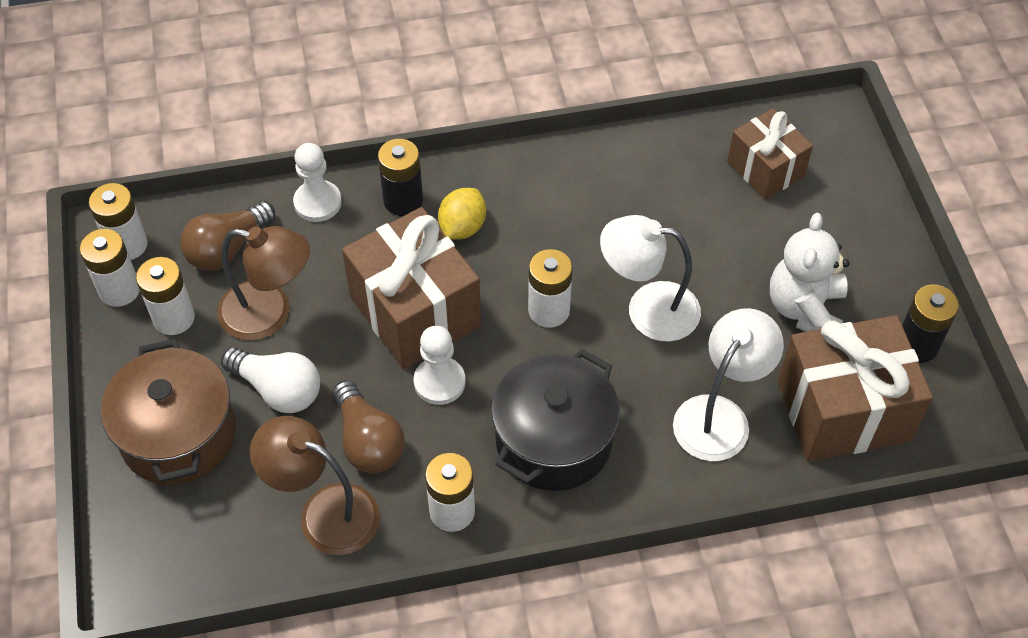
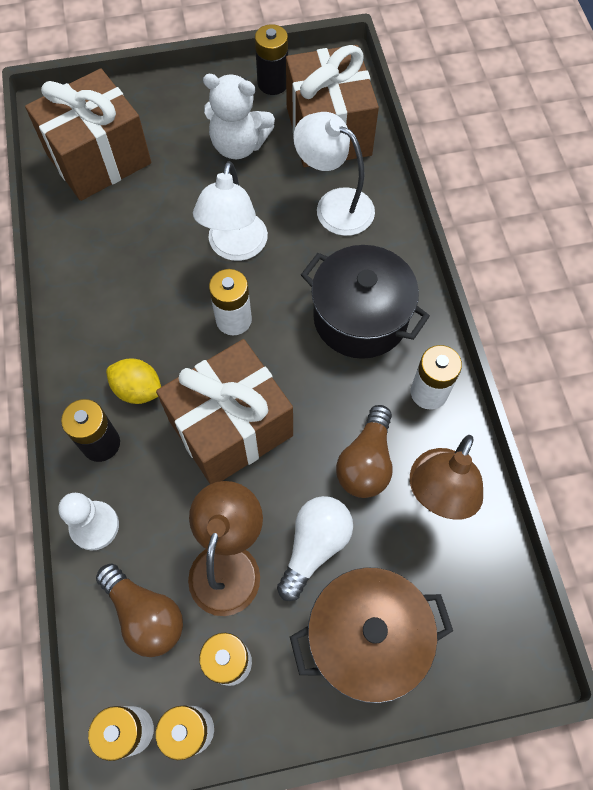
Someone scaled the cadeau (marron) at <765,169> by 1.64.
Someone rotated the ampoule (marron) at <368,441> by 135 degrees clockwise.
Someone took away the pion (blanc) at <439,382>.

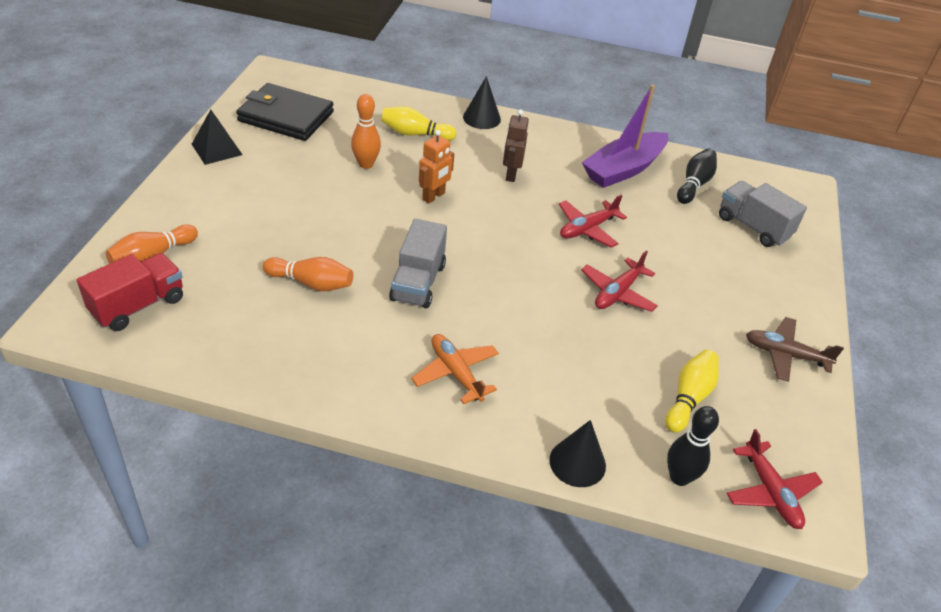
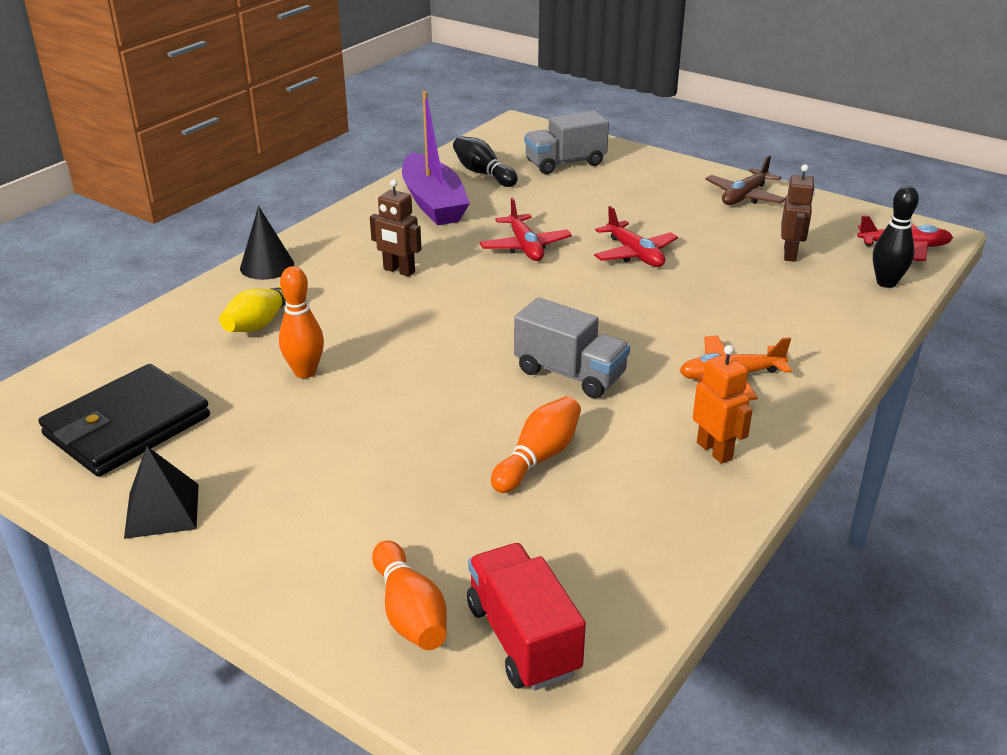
Someone carried the robot (orange) from <434,196> to <714,451>.
Someone swapped the quille (jaune) at <689,398> for the robot (marron) at <790,254>.
Someone took away the cône (noir) at <577,462>.

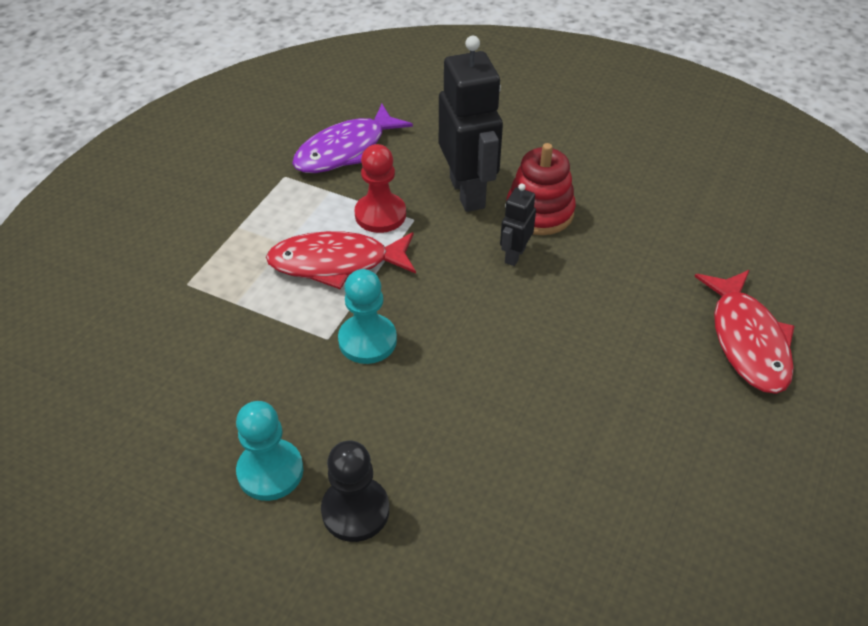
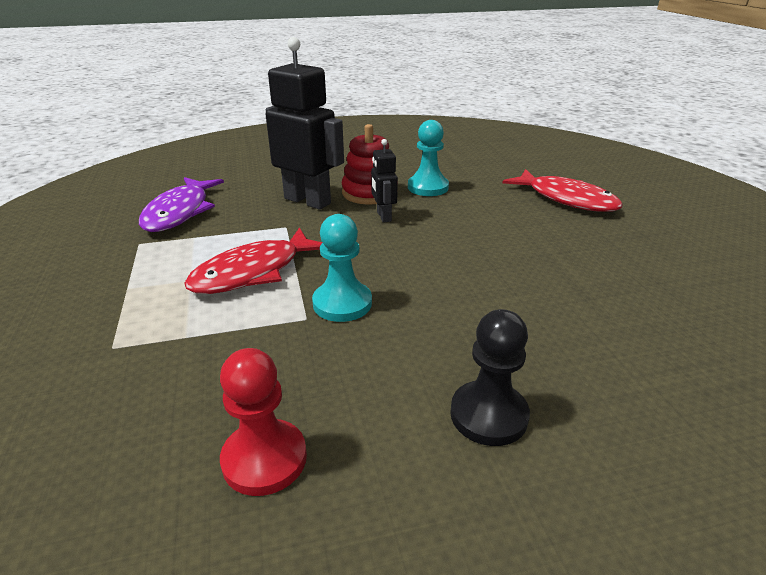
Someone carried the pion (rouge) from <380,215> to <264,459>.
Someone carried the pion (turquoise) from <270,471> to <428,187>.

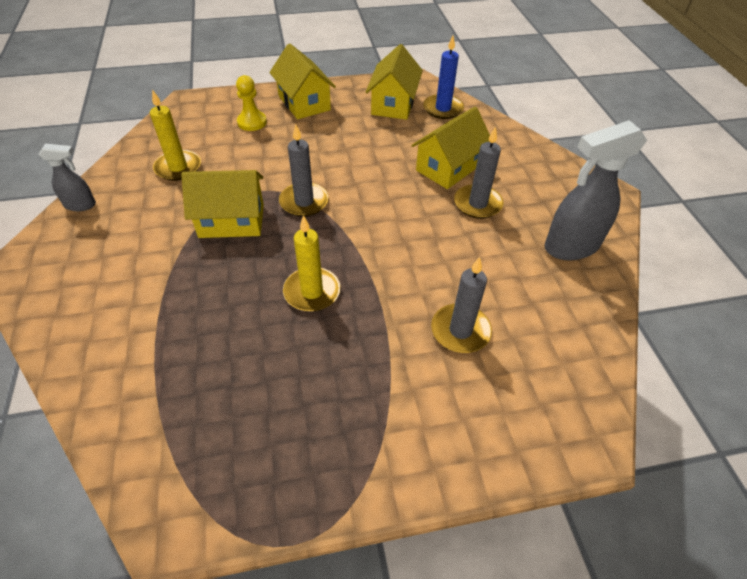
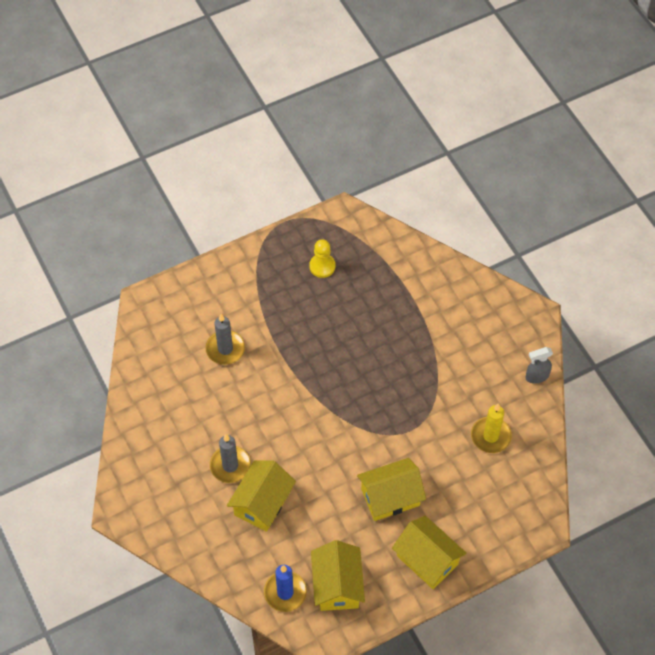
Someone carried the pion (jaune) from <252,122> to <322,266>.
Someone carried the maison (jaune) from <231,221> to <390,497>.
Someone took away the bougie (gris) at <304,202>.
Someone took away the bougie (jaune) at <312,292>.
Someone took away the vaporisateur (gris) at <570,247>.

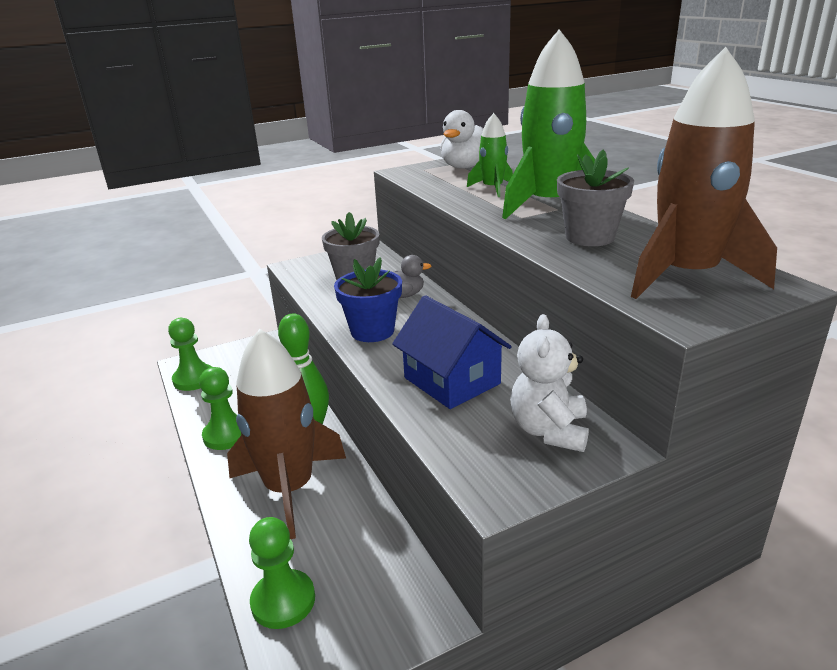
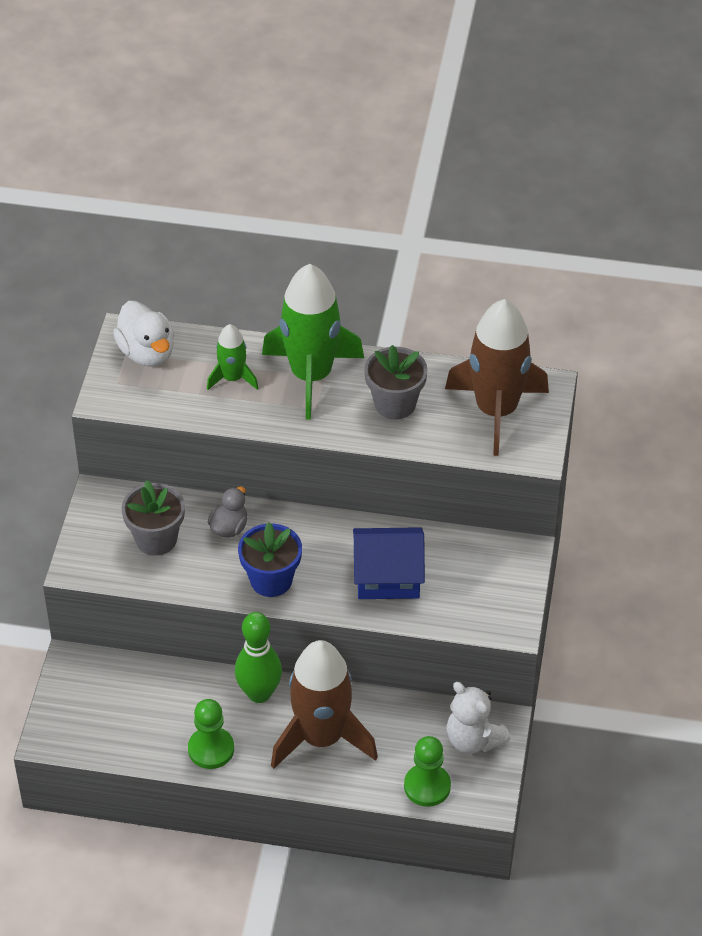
Someone carried the ours en peluche (blanc) from <549,430> to <473,739>.
Someone took away the pion (vert) at <194,379>.

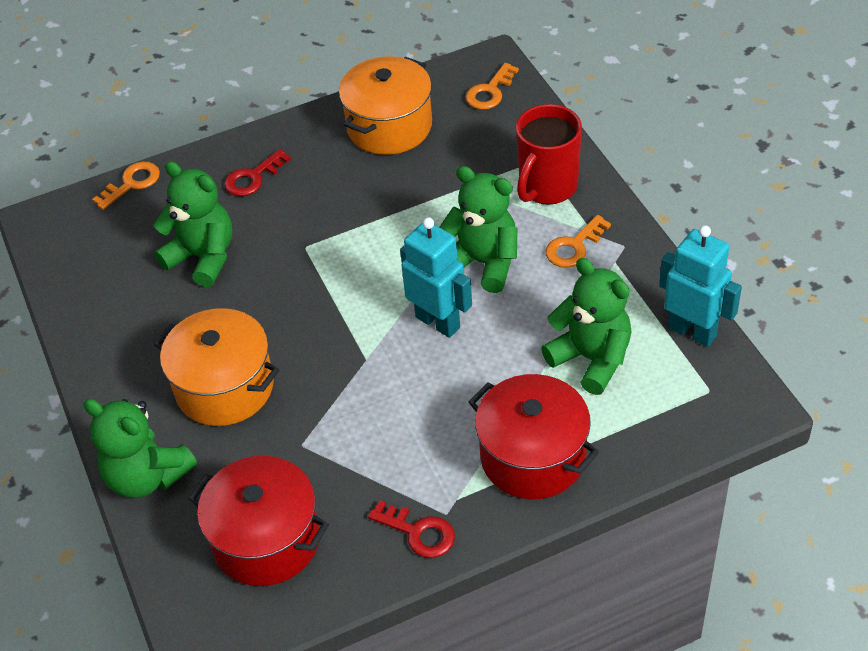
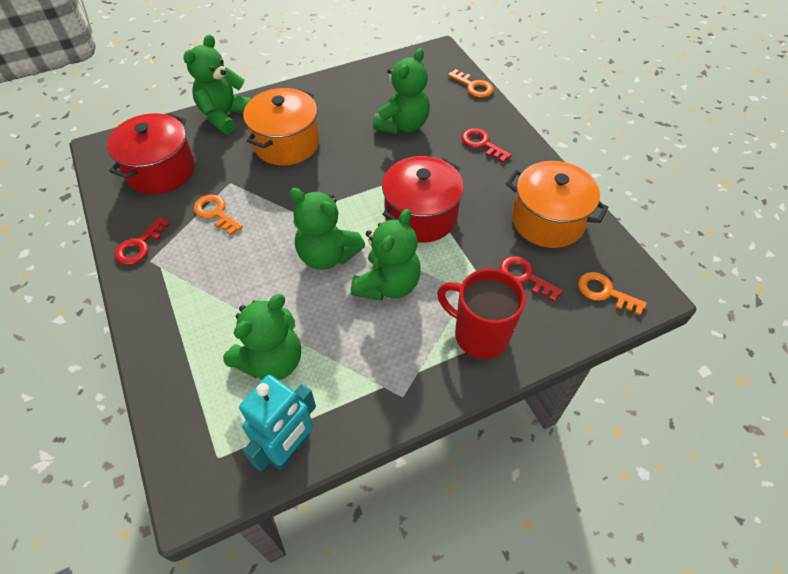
Someone carried the clé (orange) from <574,247> to <216,213>.
Someone swapped the robot (turquoise) at <438,322> for the ours en peluche (vert) at <327,255>.
Someone carried the marmite (rouge) from <533,456> to <421,215>.
Someone put down the clé (rouge) at <524,276>.

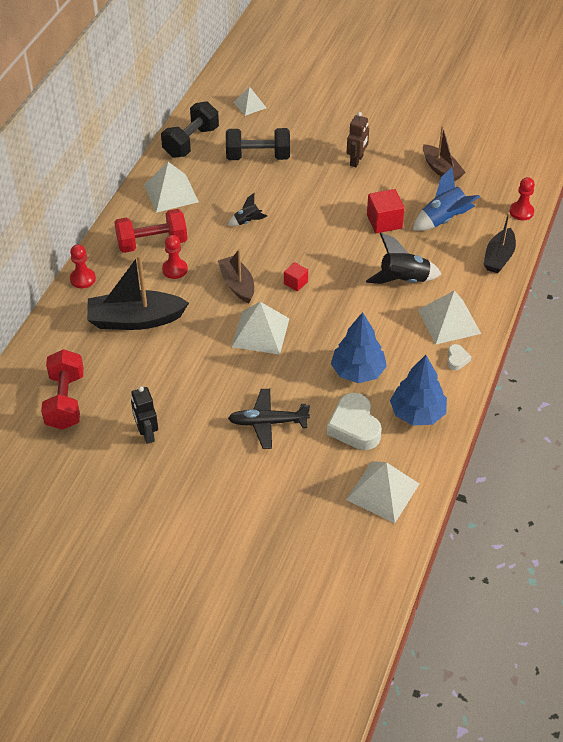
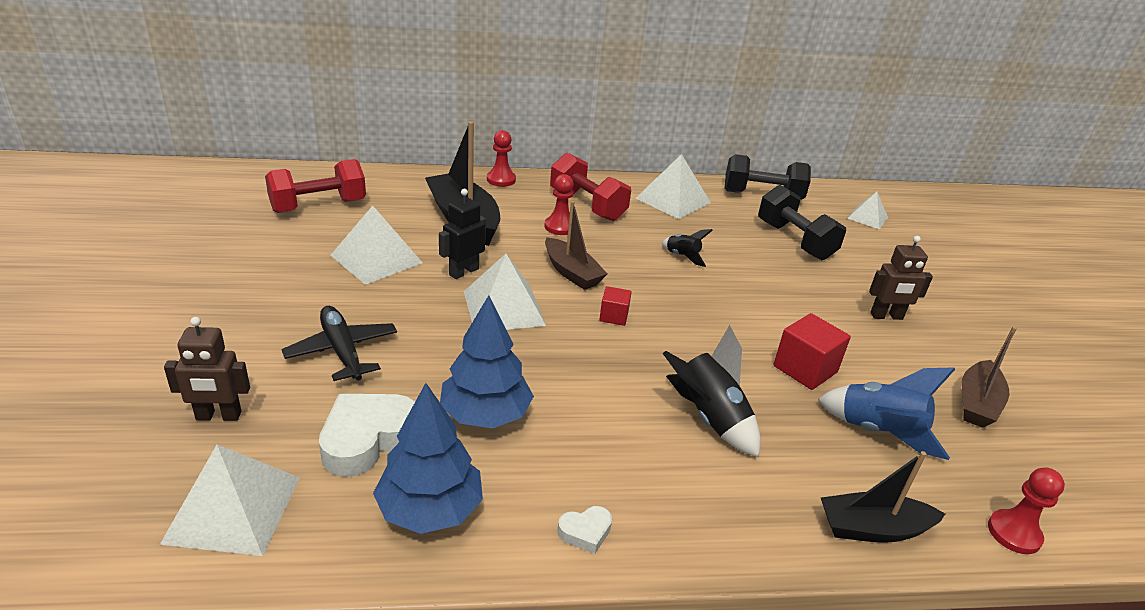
Someone put down the robot (marron) at <218,416>.
Someone carried the pyramide (blanc) from <449,321> to <376,259>.
Someone carried the robot (noir) from <146,433> to <463,271>.
Someone rotated the bateau (marron) at <237,285> by 105 degrees clockwise.

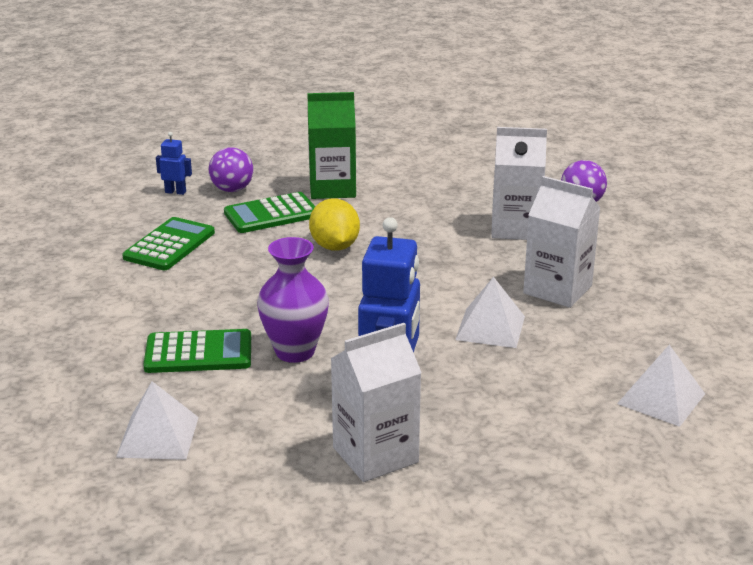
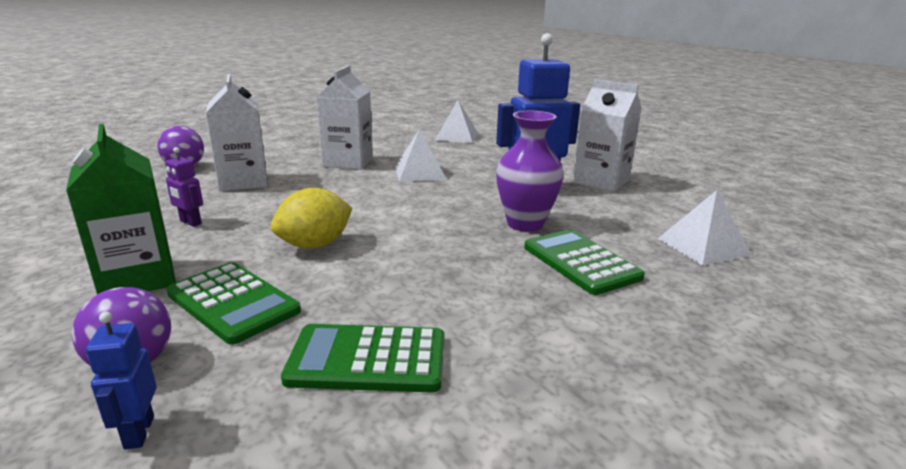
Someone put down the robot (violet) at <190,222>.

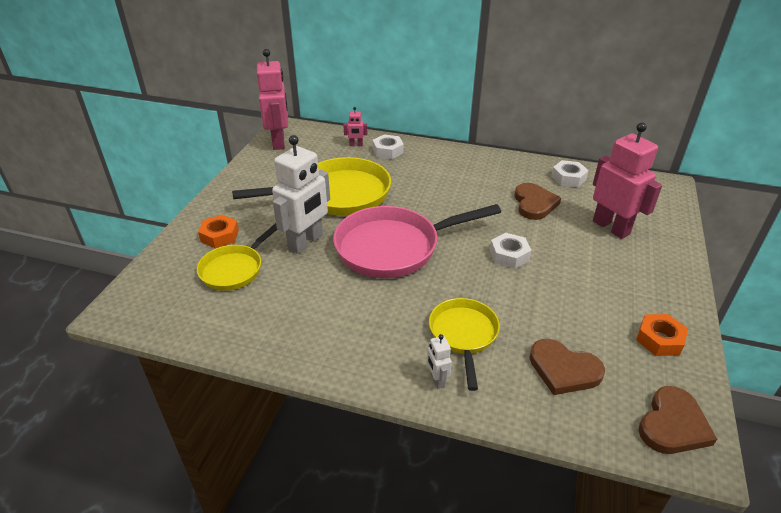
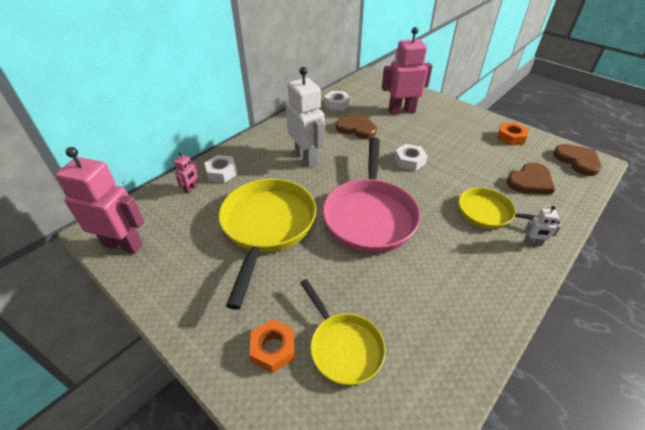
Someone carried the robot (blanc) from <306,242> to <306,158>.

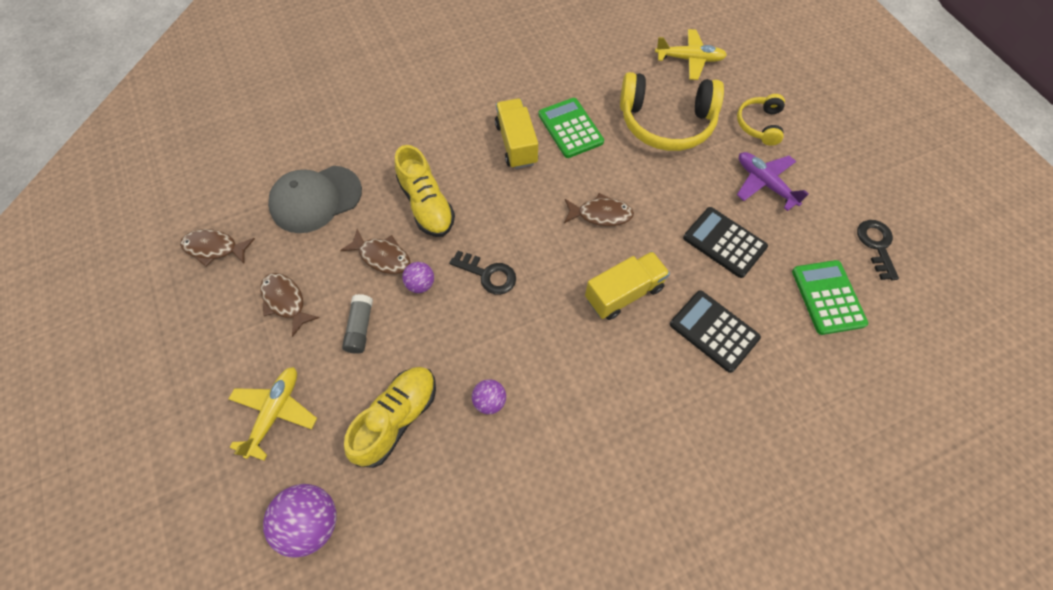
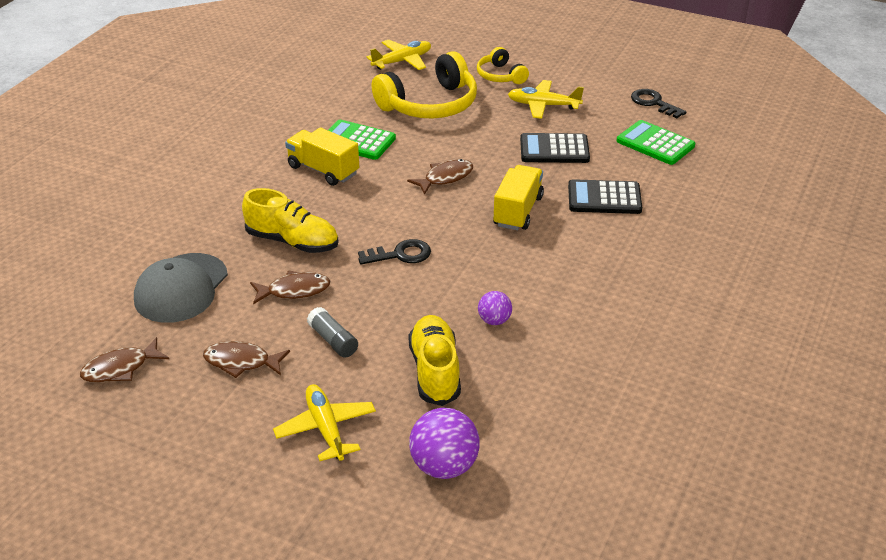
Someone repainted the avion (violet) at <764,183>, which became the avion (jaune) at <543,105>.
Someone took away the balle (violet) at <420,284>.

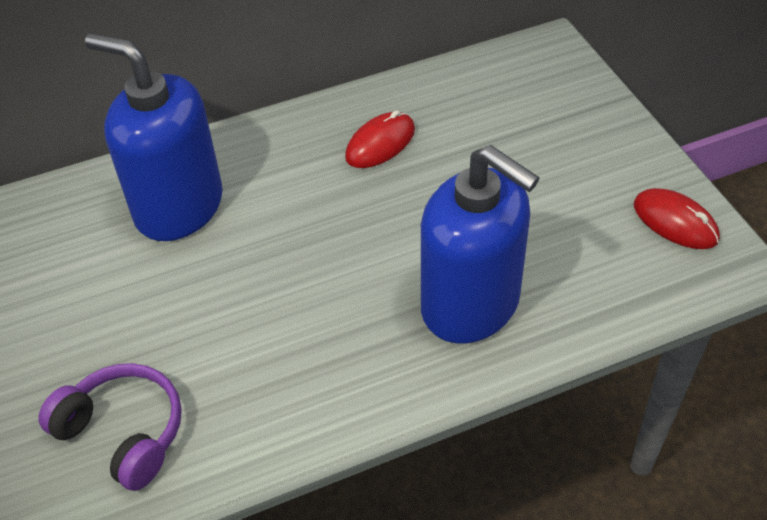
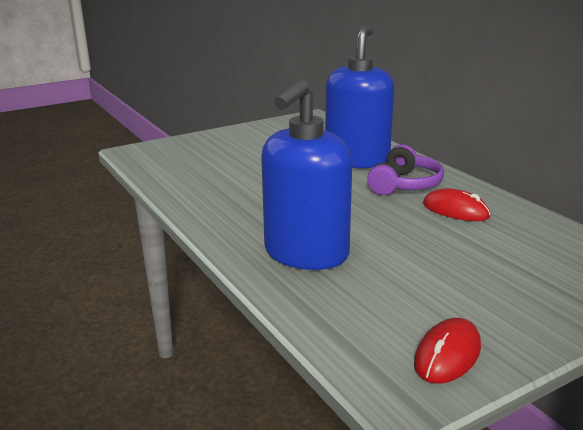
Someone carried the casque audio (violet) from <123,432> to <405,185>.

